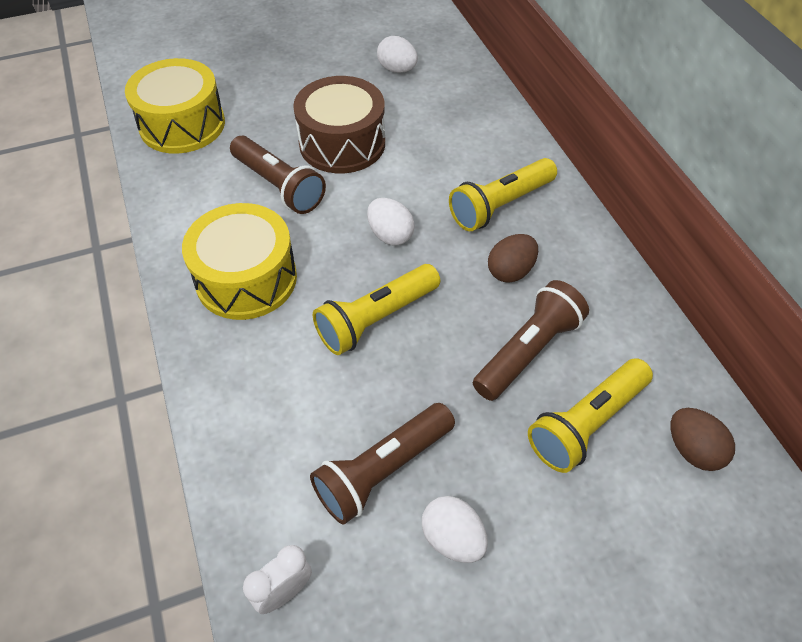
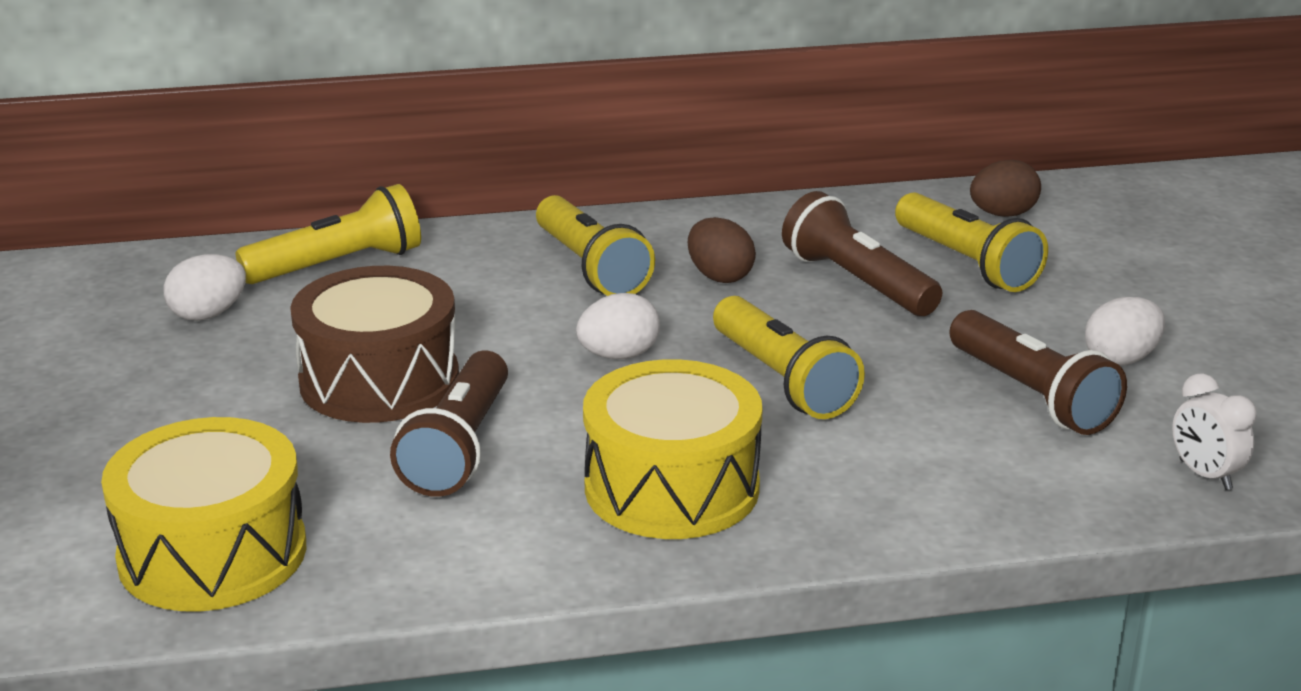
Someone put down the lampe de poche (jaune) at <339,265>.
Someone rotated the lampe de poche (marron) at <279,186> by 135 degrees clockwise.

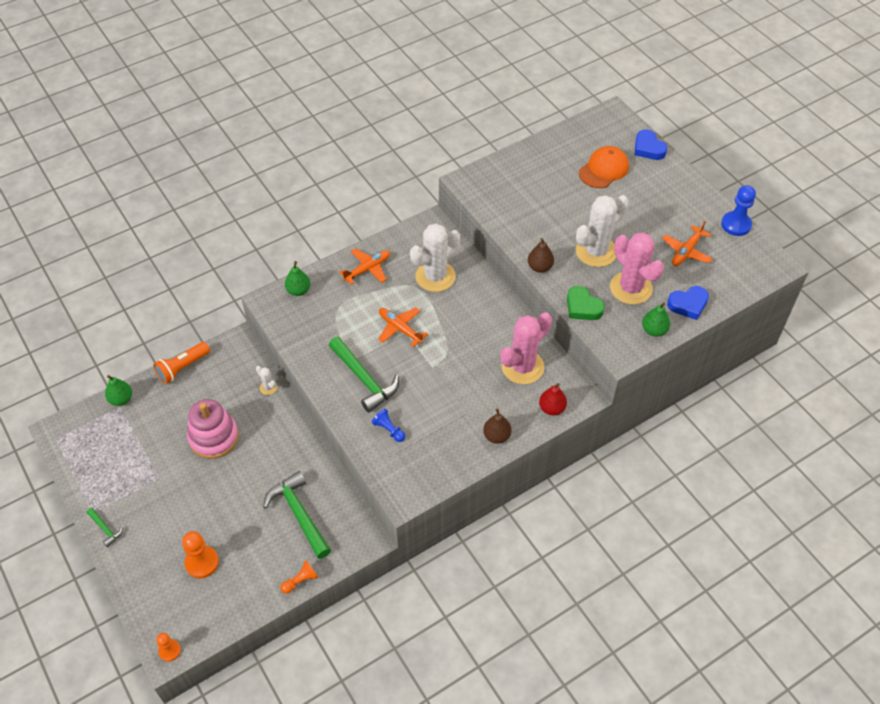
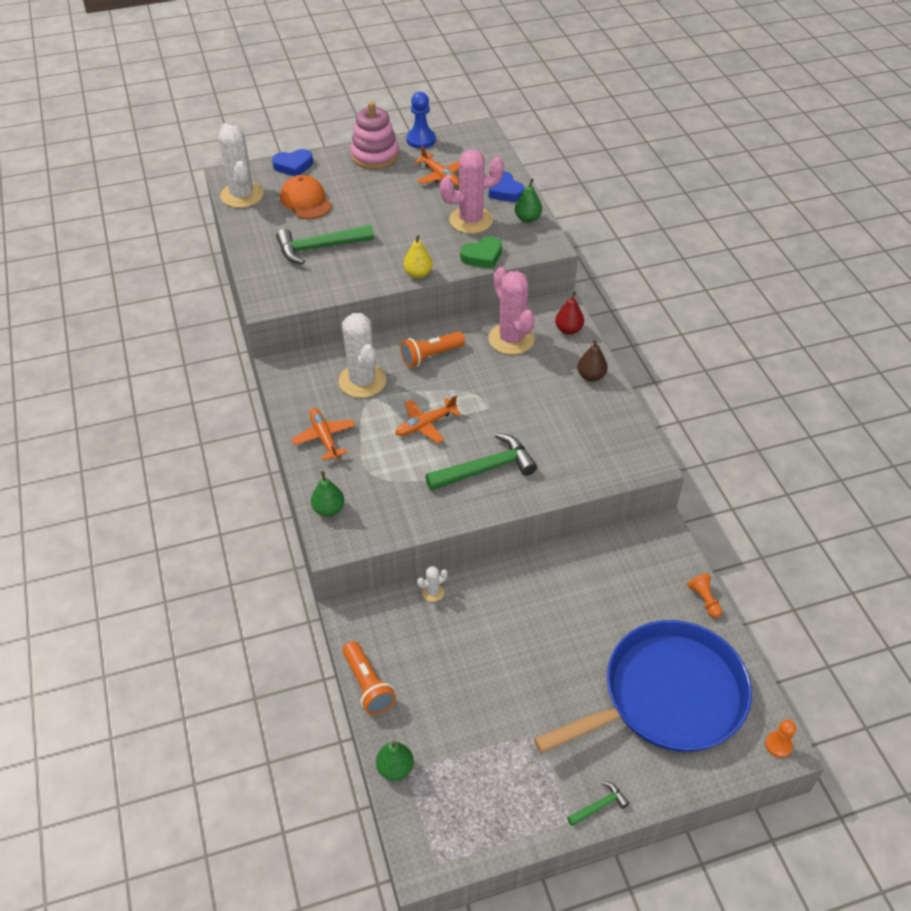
Someone carried the cactus (blanc) from <596,251> to <242,195>.
Someone carried the marteau (vert) from <299,514> to <320,247>.
Someone carried the jouet à empiler (rose) from <214,437> to <375,155>.
Someone put down the lampe de poche (orange) at <430,356>.
Someone repainted the poire (marron) at <539,267>, which became the poire (jaune) at <418,274>.
Someone rotated the cœur (bleu) at <688,304> by 150 degrees clockwise.
Someone swapped the pion (orange) at <202,562> for the poêle (bleu) at <666,696>.
Someone took away the pion (bleu) at <389,430>.

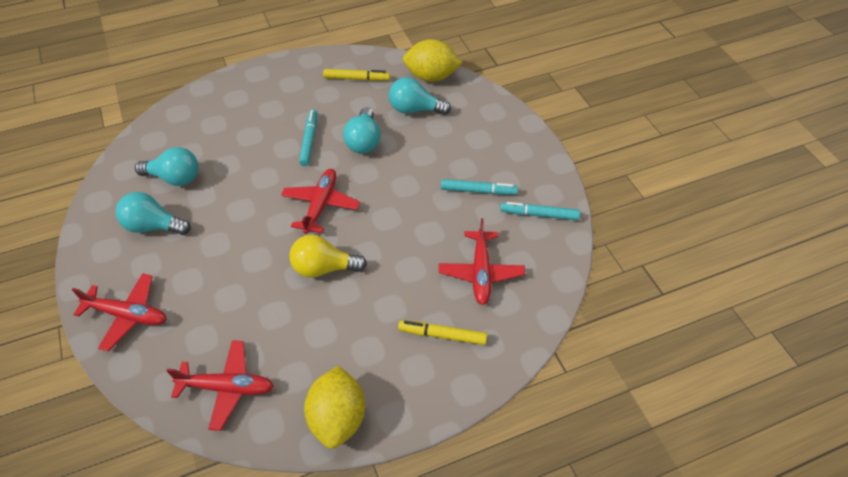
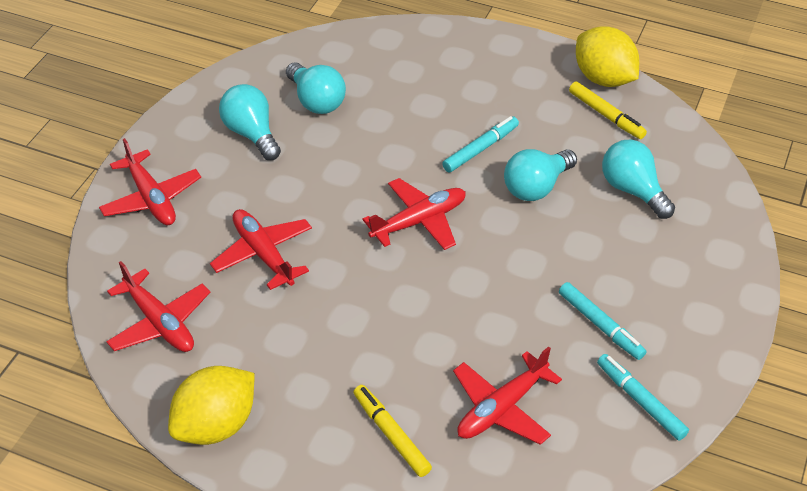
Someone put down the avion (rouge) at <263,254>.
Someone carried the citron (jaune) from <431,77> to <604,78>.
Someone took away the ampoule (jaune) at <323,268>.

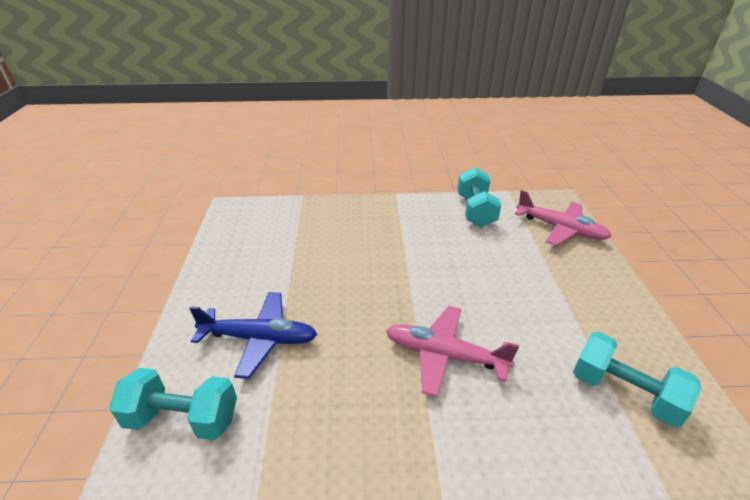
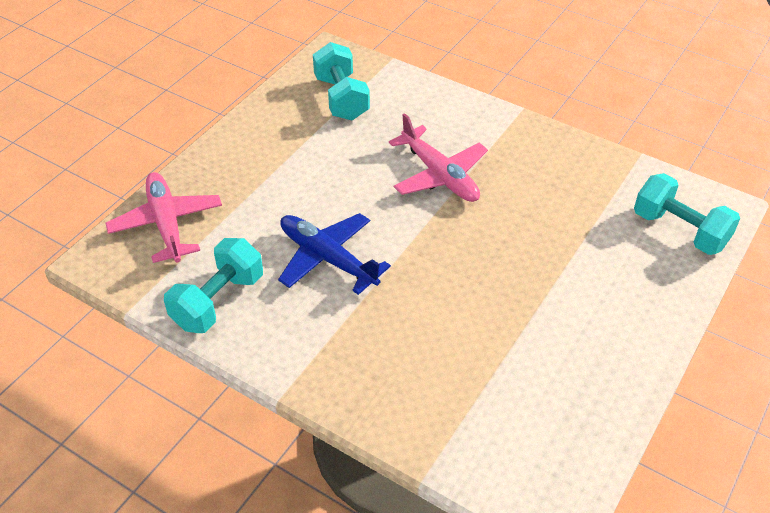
Someone carried the avion (bleu) from <259,339> to <328,259>.

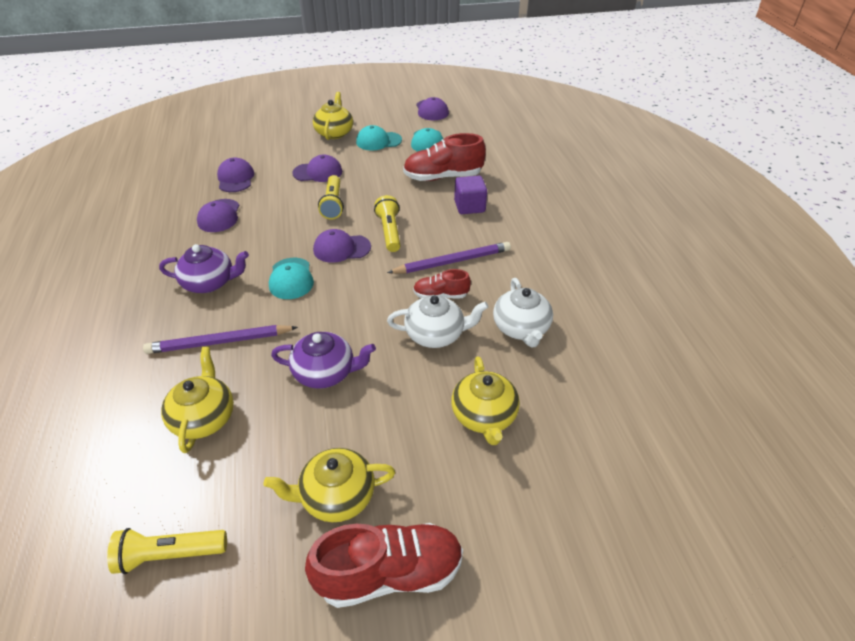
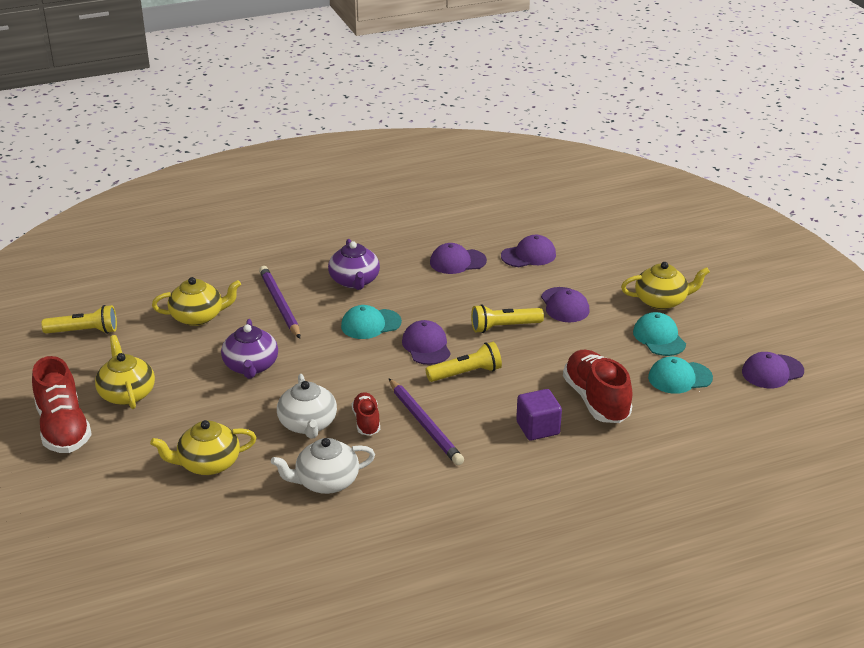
Someone rotated the lampe de poche (jaune) at <169,554> by 105 degrees clockwise.

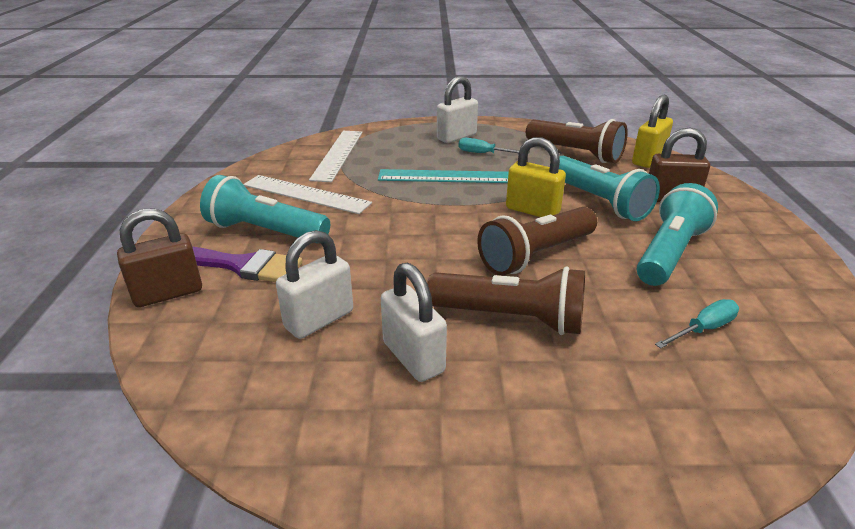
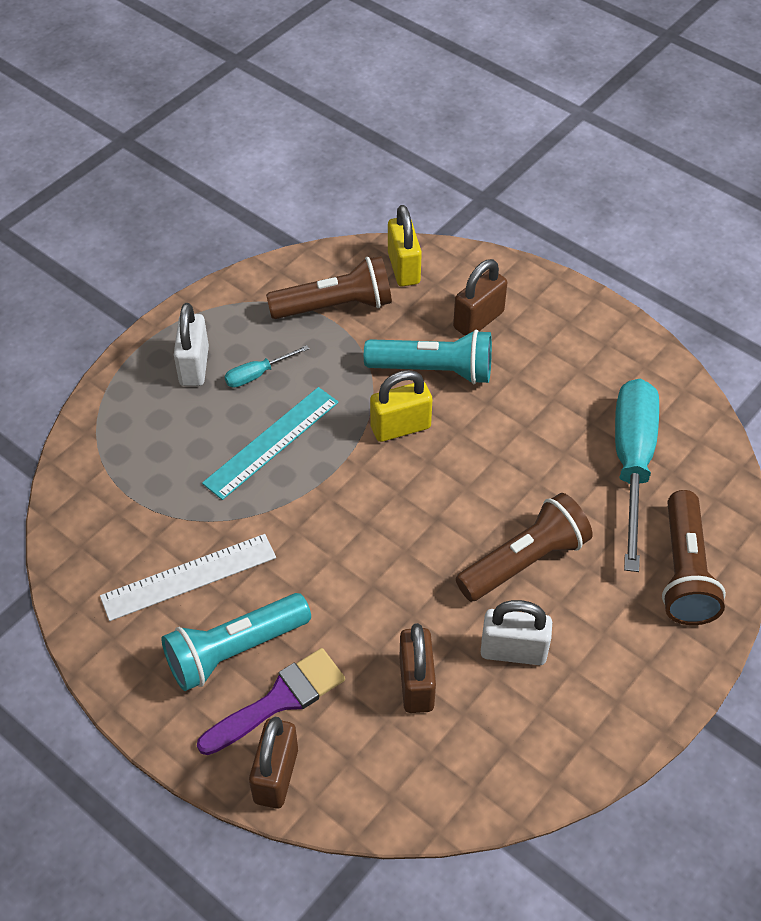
Someone repainted the cadenas (blanc) at <319,319>, which became the cadenas (marron) at <416,684>.
Someone scaled the tournevis (turquoise) at <703,329> by 2.31.
Someone carried the lampe de poche (marron) from <536,255> to <684,572>.
Someone took away the règle (blanc) at <338,155>.
Someone took away the lampe de poche (turquoise) at <669,253>.

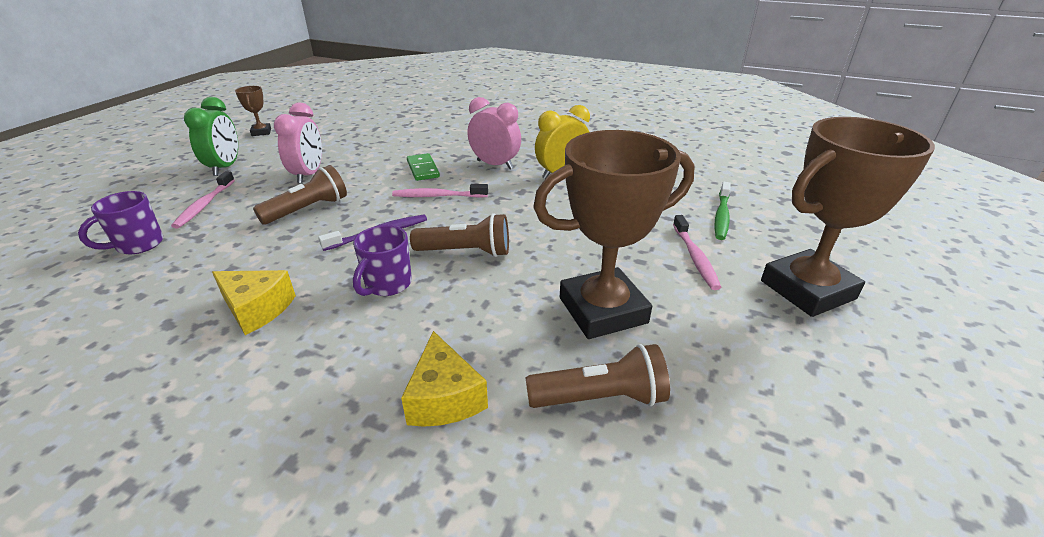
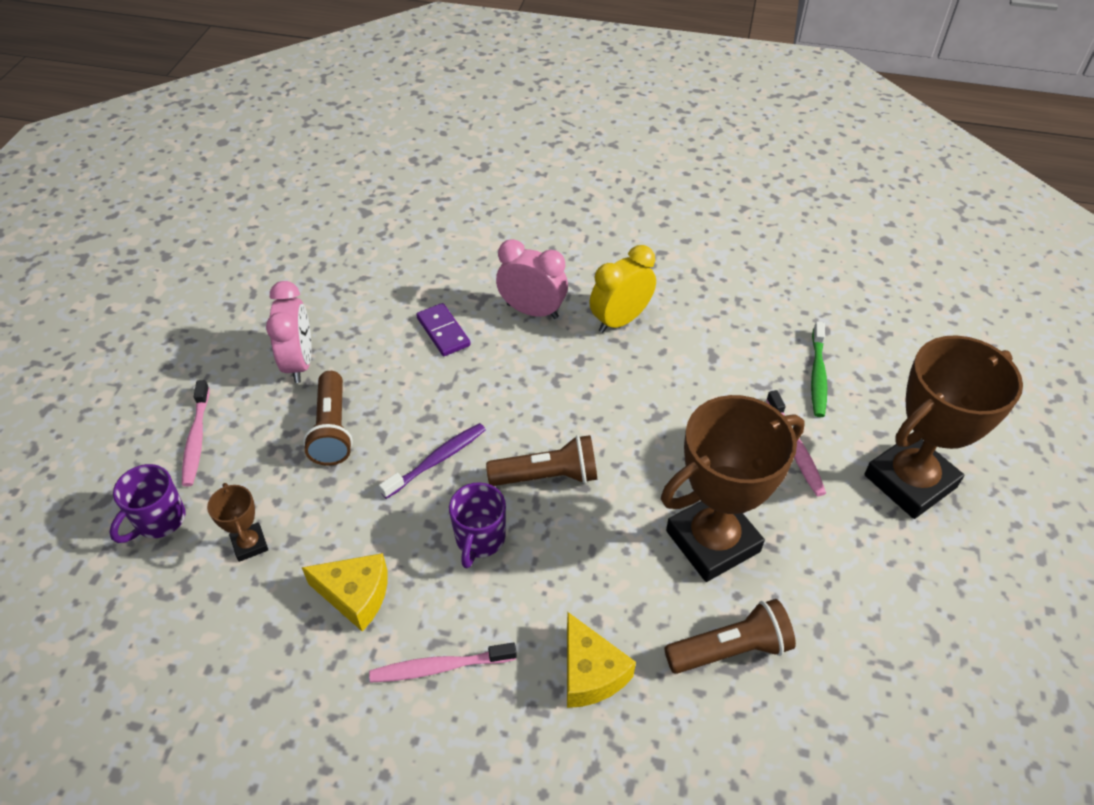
Someone carried the trophée (marron) from <261,132> to <250,544>.
Someone rotated the lampe de poche (marron) at <308,209> by 135 degrees clockwise.
Someone carried the brosse à dents (rose) from <438,196> to <439,667>.
Someone repainted the domino (vert) at <423,169>, which became the domino (violet) at <443,332>.
Someone took away the réveil (vert) at <225,167>.

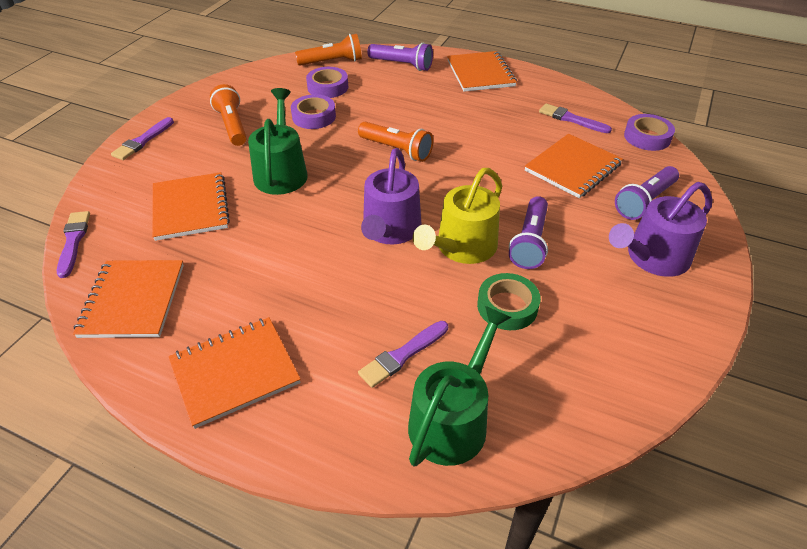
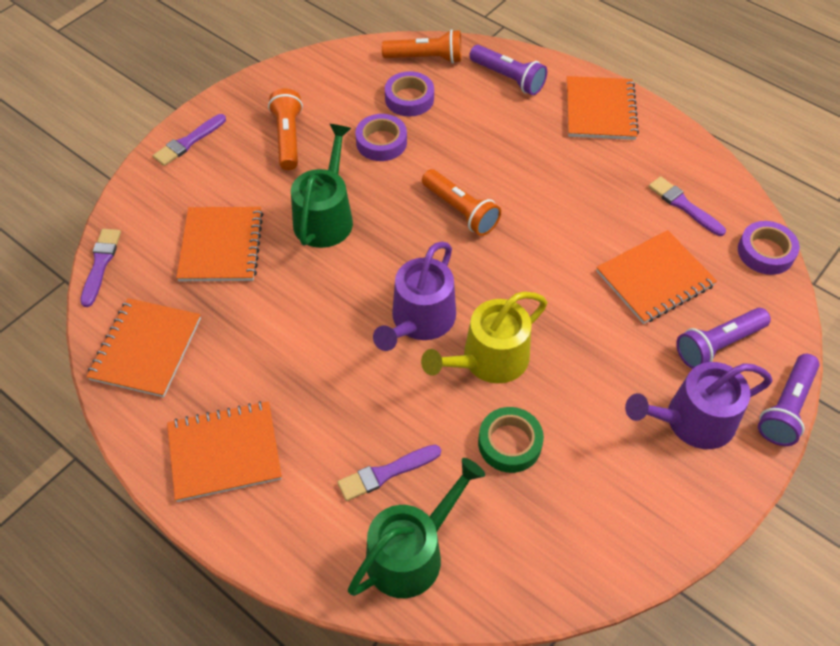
Someone carried the lampe de poche (violet) from <530,242> to <786,408>.

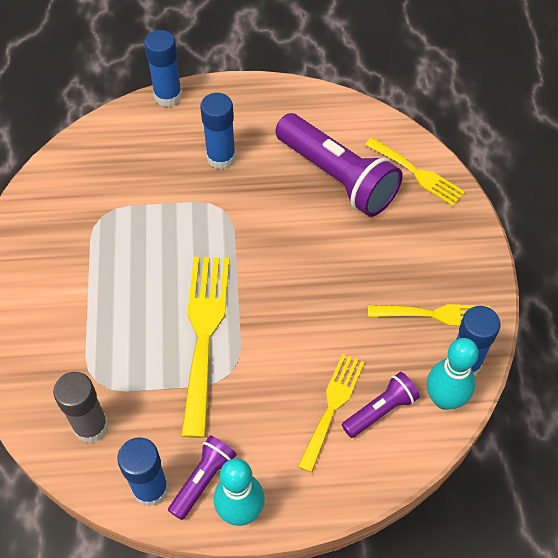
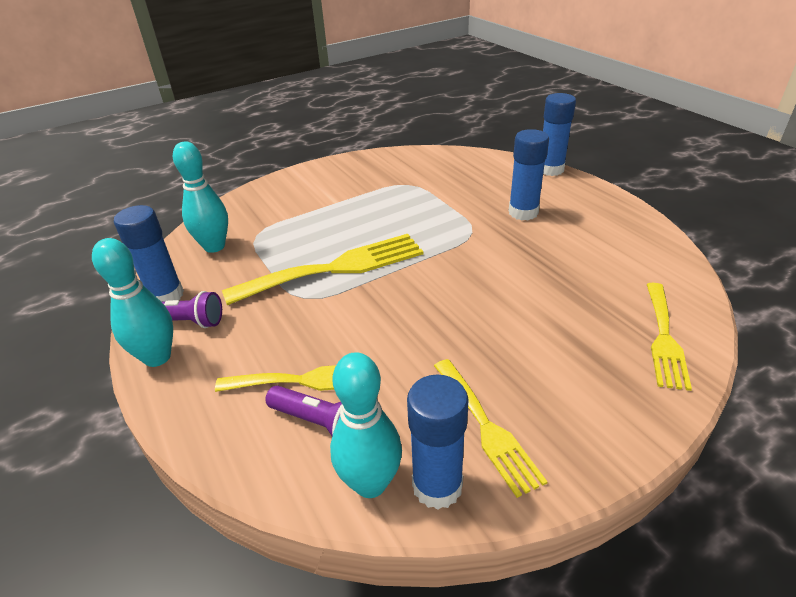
Someone swapped the bâton de colle (gris) at <91,426> for the quille (turquoise) at <214,246>.
Someone took away the lampe de poche (violet) at <337,177>.

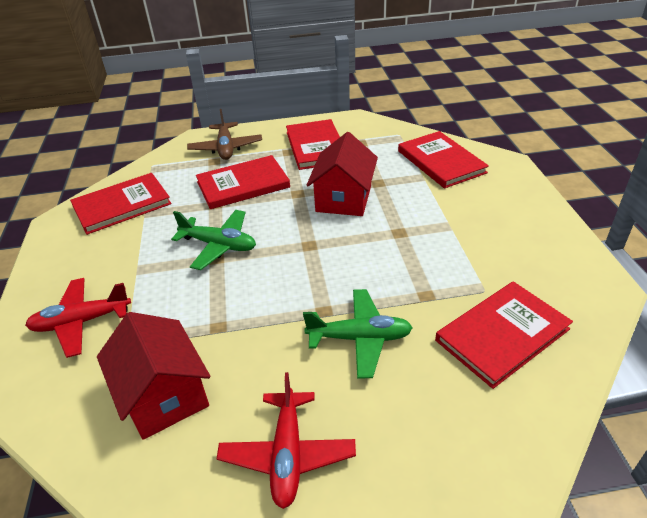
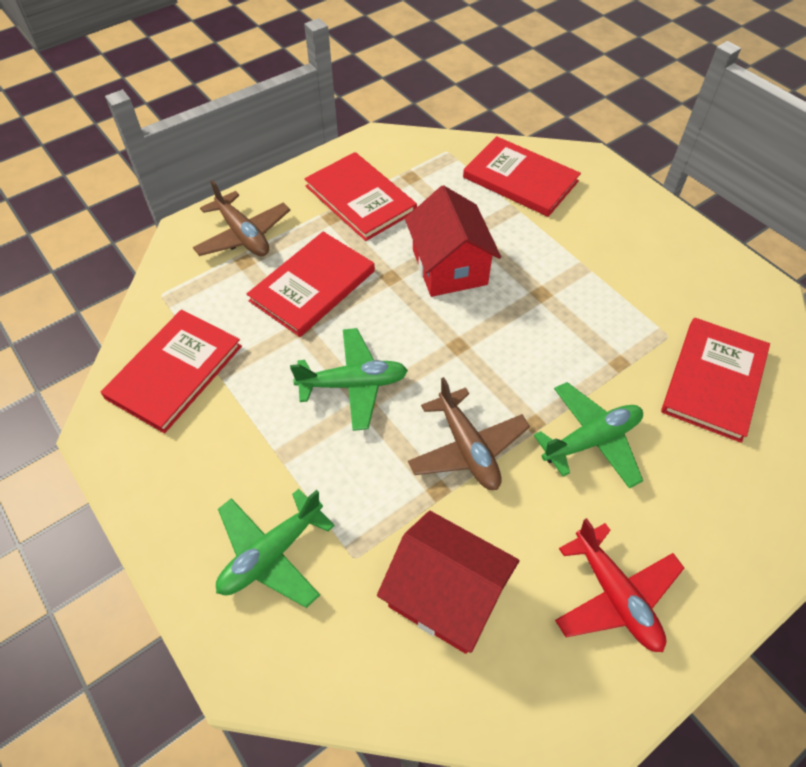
Someone repainted the avion (rouge) at <81,322>, which became the avion (vert) at <271,554>.
Someone put down the avion (marron) at <467,448>.

